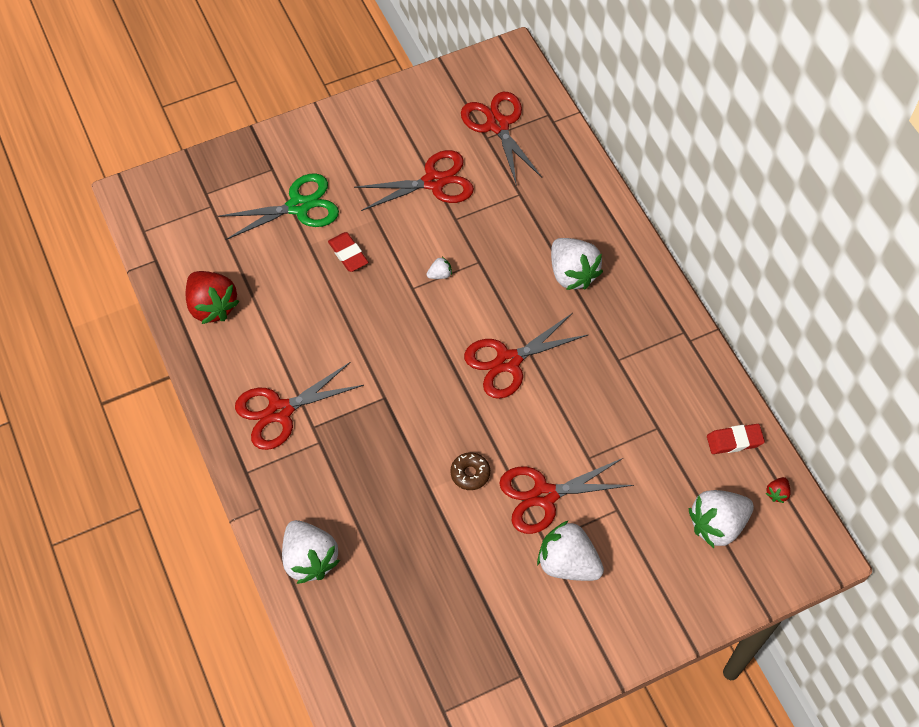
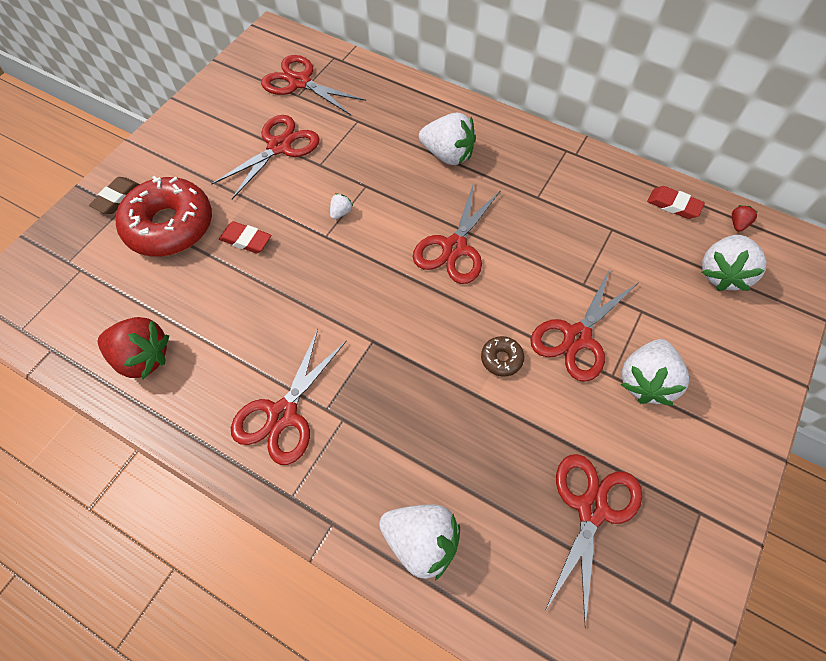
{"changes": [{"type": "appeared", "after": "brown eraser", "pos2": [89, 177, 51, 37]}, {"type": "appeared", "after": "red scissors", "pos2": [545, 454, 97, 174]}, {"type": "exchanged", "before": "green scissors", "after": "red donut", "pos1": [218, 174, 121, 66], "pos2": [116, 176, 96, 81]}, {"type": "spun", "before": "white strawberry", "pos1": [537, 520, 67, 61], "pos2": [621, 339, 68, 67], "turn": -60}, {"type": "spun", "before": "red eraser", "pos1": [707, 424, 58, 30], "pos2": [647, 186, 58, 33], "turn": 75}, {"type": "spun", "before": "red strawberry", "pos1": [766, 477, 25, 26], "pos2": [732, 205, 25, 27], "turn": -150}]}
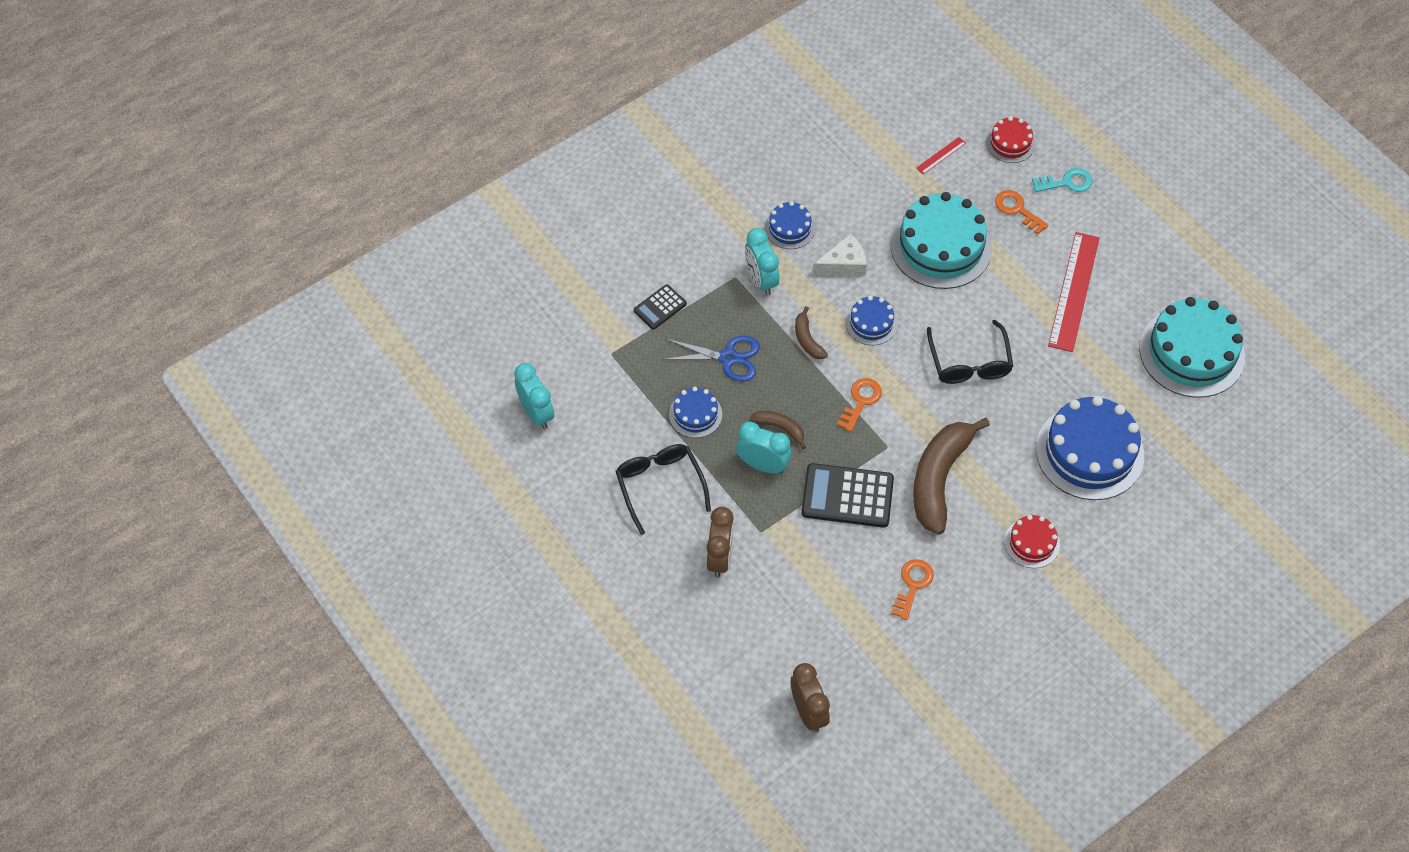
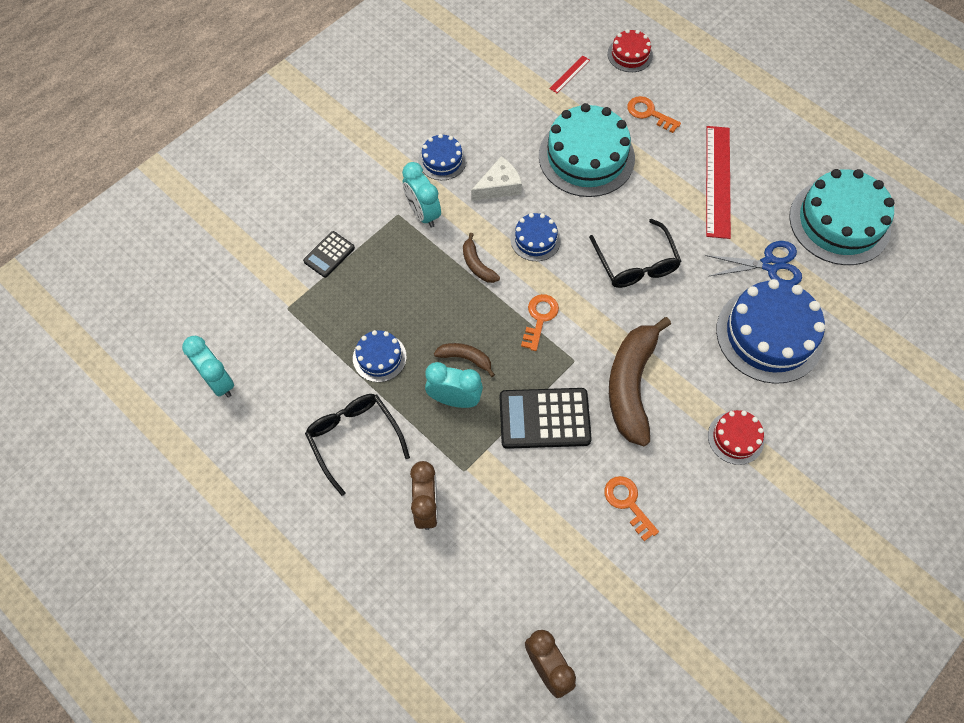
{"changes": [{"type": "missing", "before": "turquoise key", "pos1": [1032, 168, 61, 24]}, {"type": "relocated", "before": "blue scissors", "pos1": [662, 336, 98, 46], "pos2": [706, 241, 96, 44]}, {"type": "spun", "before": "orange key", "pos1": [891, 559, 43, 61], "pos2": [604, 476, 55, 65], "turn": -45}]}
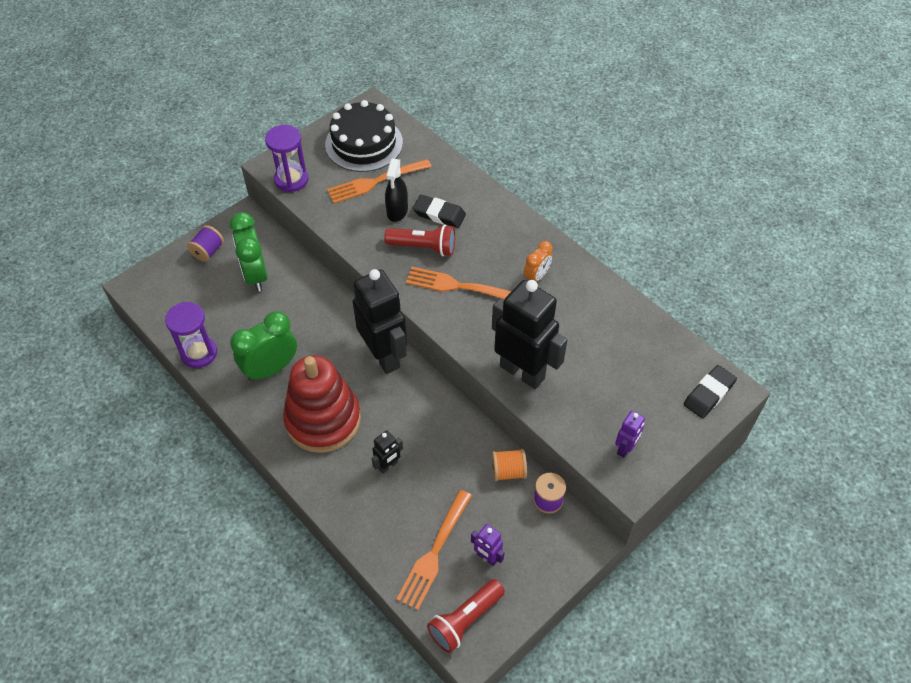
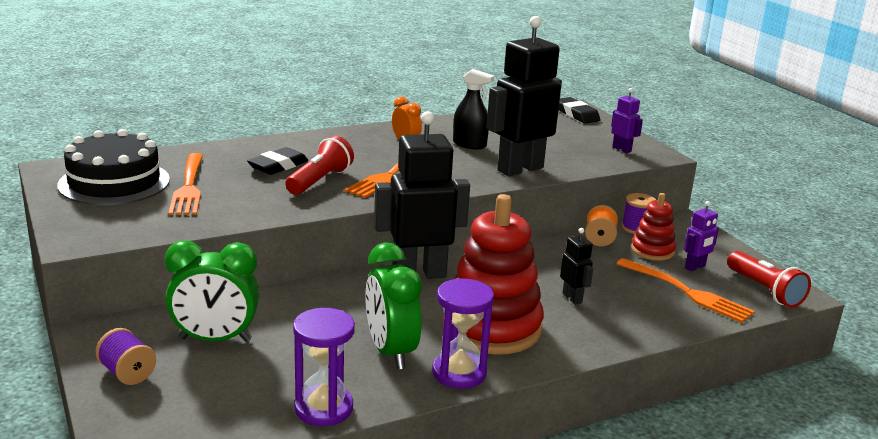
{"changes": [{"type": "appeared", "after": "red stacking toy", "pos2": [631, 193, 45, 68]}, {"type": "relocated", "before": "purple hourglass", "pos1": [265, 125, 44, 67], "pos2": [432, 278, 62, 111]}, {"type": "relocated", "before": "black spray bottle", "pos1": [385, 159, 23, 63], "pos2": [453, 69, 41, 80]}]}
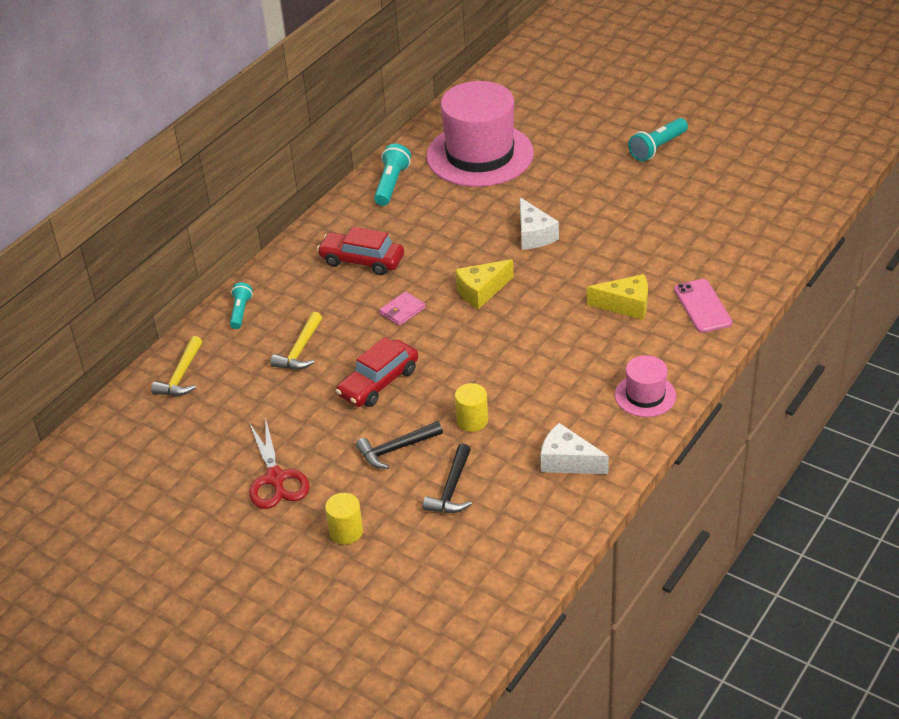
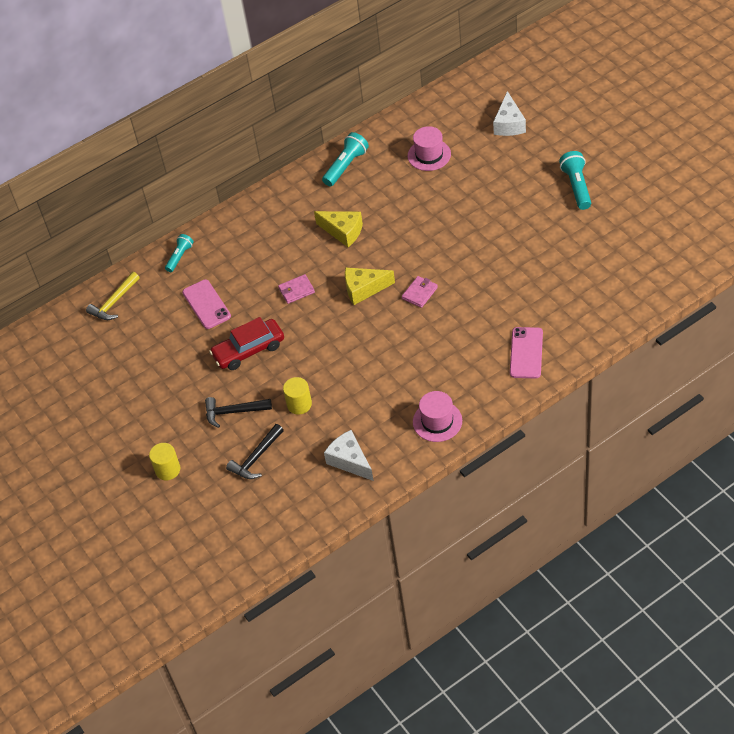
{"changes": [{"type": "missing", "before": "red scissors", "pos1": [249, 417, 61, 92]}, {"type": "missing", "before": "red car", "pos1": [317, 227, 87, 48]}, {"type": "appeared", "after": "pink wallet", "pos2": [402, 276, 36, 32]}, {"type": "relocated", "before": "white cheese", "pos1": [520, 197, 39, 53], "pos2": [493, 91, 33, 45]}, {"type": "relocated", "before": "yellow cheese", "pos1": [587, 274, 61, 46], "pos2": [314, 211, 49, 36]}, {"type": "exchanged", "before": "yellow hammer", "after": "pink phone", "pos1": [270, 312, 52, 58], "pos2": [182, 279, 49, 50]}, {"type": "spun", "before": "turquoise flashlight", "pos1": [628, 118, 60, 43], "pos2": [559, 151, 32, 59], "turn": 105}, {"type": "size", "before": "pink hat", "pos1": [426, 81, 108, 106], "pos2": [407, 126, 44, 45], "scale": 0.47}]}
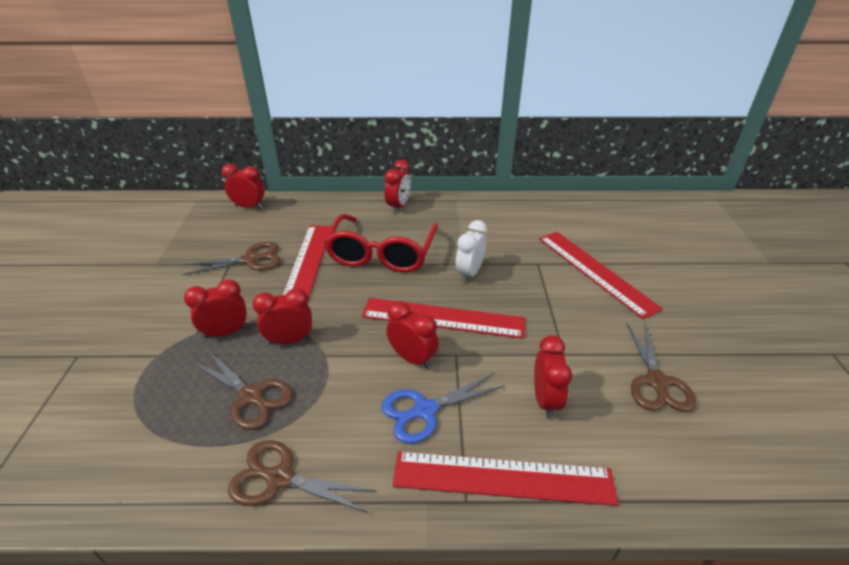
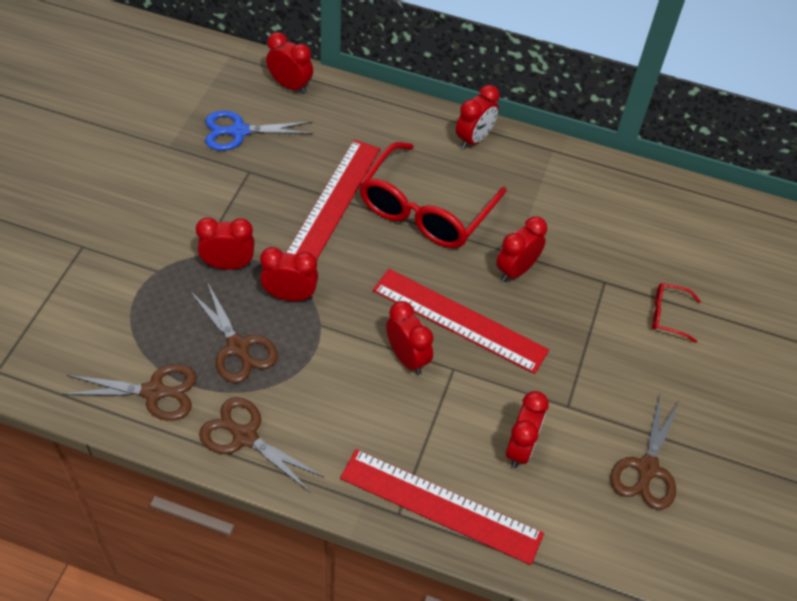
{"changes": [{"type": "relocated", "before": "brown scissors", "pos1": [183, 242, 98, 33], "pos2": [63, 364, 134, 57]}, {"type": "relocated", "before": "blue scissors", "pos1": [381, 373, 124, 71], "pos2": [205, 110, 108, 41]}, {"type": "exchanged", "before": "red ruler", "after": "red glasses", "pos1": [539, 232, 124, 87], "pos2": [652, 283, 49, 60]}, {"type": "colour", "before": "white clock", "after": "red clock", "pos1": [455, 220, 32, 63], "pos2": [496, 216, 51, 66]}]}
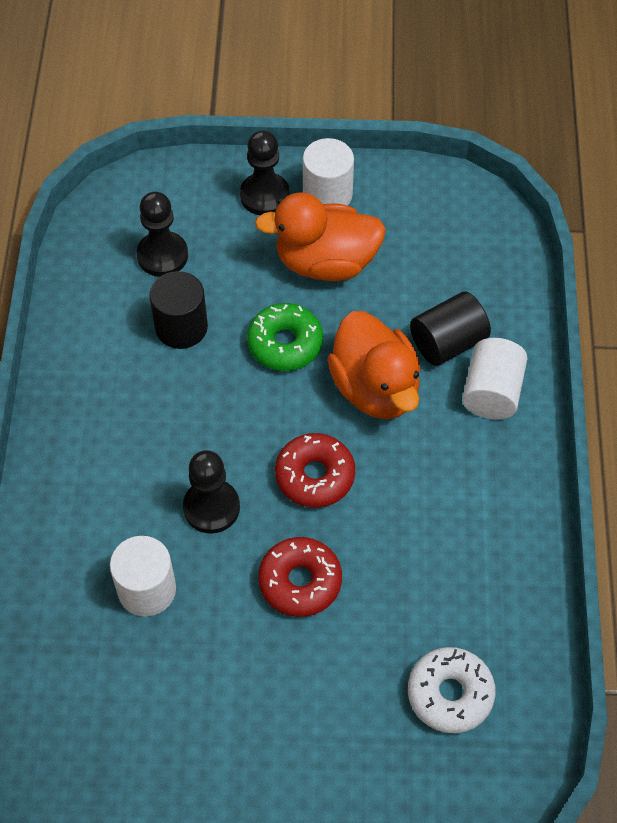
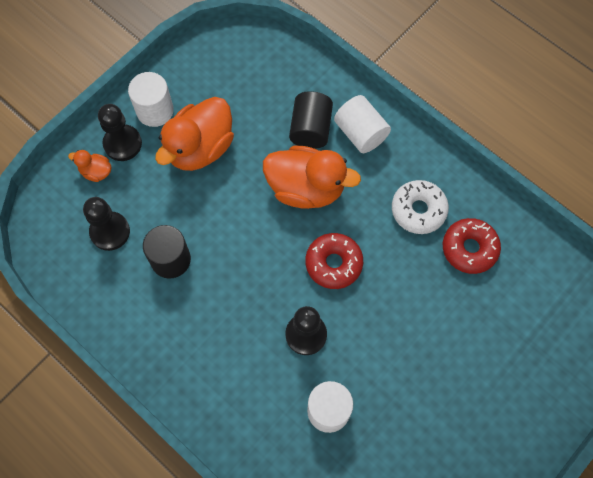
{"changes": [{"type": "missing", "before": "green donut", "pos1": [247, 303, 76, 68]}, {"type": "appeared", "after": "orange duck", "pos2": [68, 150, 44, 32]}, {"type": "relocated", "before": "red donut", "pos1": [258, 537, 84, 80], "pos2": [443, 218, 58, 56]}, {"type": "relocated", "before": "white donut", "pos1": [408, 647, 88, 86], "pos2": [392, 180, 57, 54]}]}
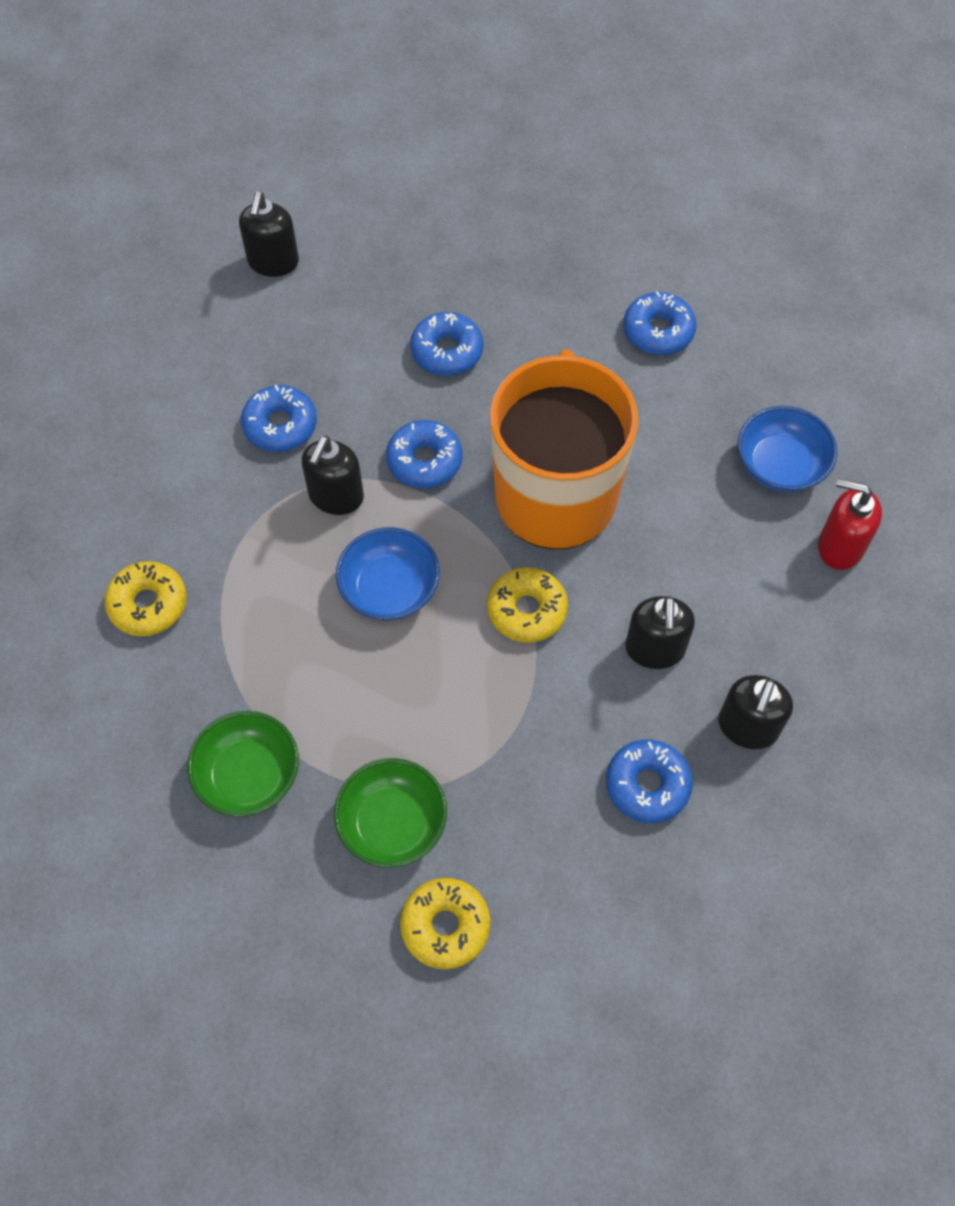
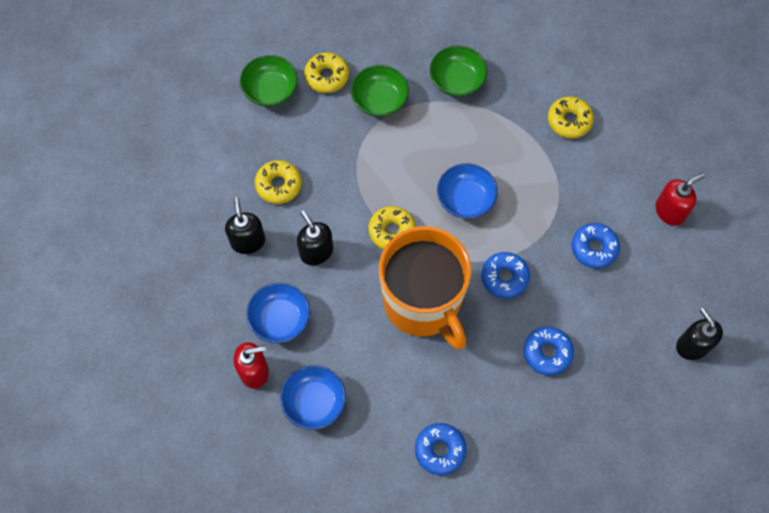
{"changes": [{"type": "missing", "before": "black soap dispenser", "pos1": [302, 436, 62, 79]}, {"type": "appeared", "after": "green bowl", "pos2": [240, 55, 58, 52]}, {"type": "appeared", "after": "blue bowl", "pos2": [246, 283, 64, 60]}, {"type": "appeared", "after": "red soap dispenser", "pos2": [655, 173, 50, 53]}, {"type": "colour", "before": "blue donut", "after": "yellow donut", "pos1": [606, 740, 87, 83], "pos2": [255, 160, 47, 44]}]}
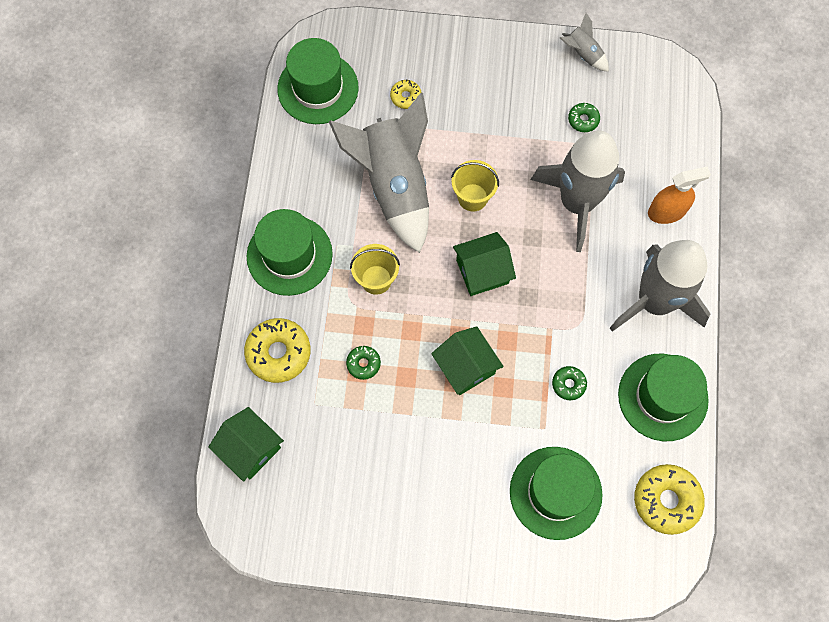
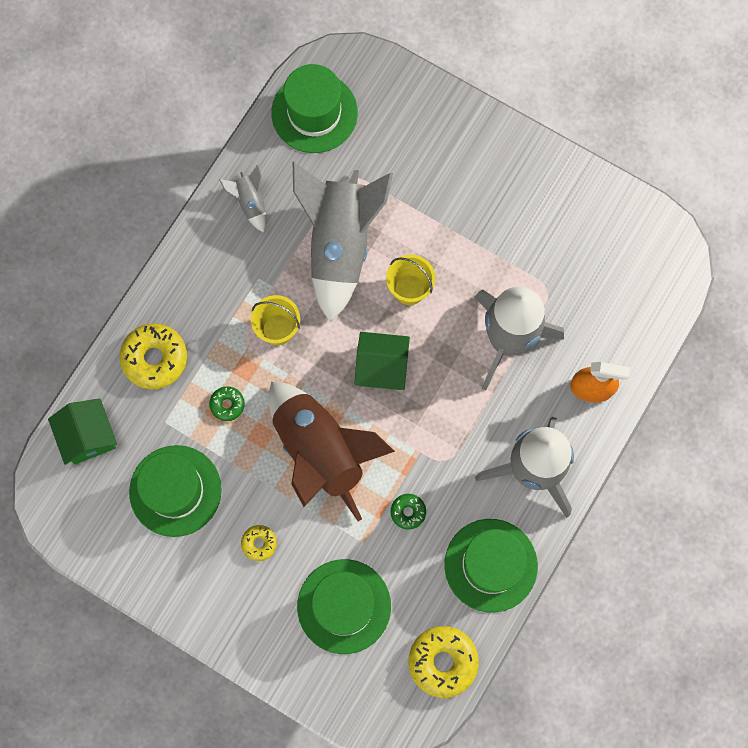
{"changes": [{"type": "missing", "before": "green donut", "pos1": [568, 103, 32, 29]}, {"type": "relocated", "before": "green hat", "pos1": [247, 209, 86, 87], "pos2": [129, 445, 93, 92]}, {"type": "relocated", "before": "yellow donut", "pos1": [390, 80, 32, 29], "pos2": [241, 525, 36, 36]}, {"type": "relocated", "before": "grey rocket", "pos1": [560, 13, 49, 59], "pos2": [219, 164, 47, 69]}, {"type": "exchanged", "before": "green house", "after": "brown rocket", "pos1": [431, 326, 73, 69], "pos2": [268, 382, 127, 140]}]}
